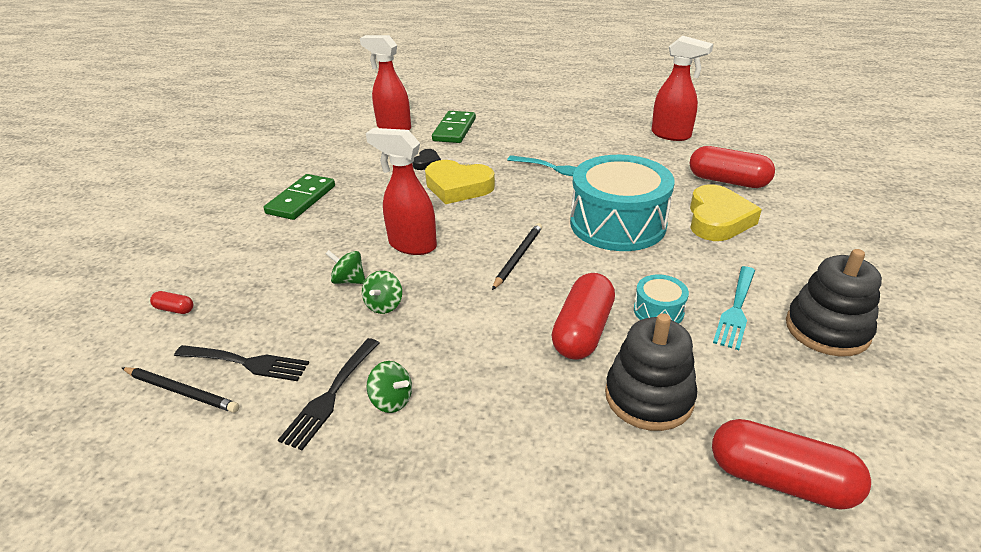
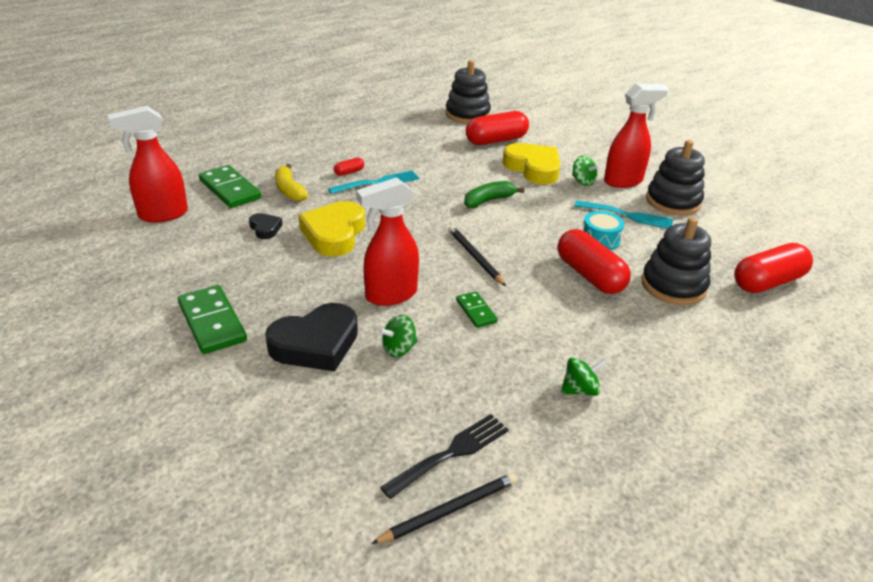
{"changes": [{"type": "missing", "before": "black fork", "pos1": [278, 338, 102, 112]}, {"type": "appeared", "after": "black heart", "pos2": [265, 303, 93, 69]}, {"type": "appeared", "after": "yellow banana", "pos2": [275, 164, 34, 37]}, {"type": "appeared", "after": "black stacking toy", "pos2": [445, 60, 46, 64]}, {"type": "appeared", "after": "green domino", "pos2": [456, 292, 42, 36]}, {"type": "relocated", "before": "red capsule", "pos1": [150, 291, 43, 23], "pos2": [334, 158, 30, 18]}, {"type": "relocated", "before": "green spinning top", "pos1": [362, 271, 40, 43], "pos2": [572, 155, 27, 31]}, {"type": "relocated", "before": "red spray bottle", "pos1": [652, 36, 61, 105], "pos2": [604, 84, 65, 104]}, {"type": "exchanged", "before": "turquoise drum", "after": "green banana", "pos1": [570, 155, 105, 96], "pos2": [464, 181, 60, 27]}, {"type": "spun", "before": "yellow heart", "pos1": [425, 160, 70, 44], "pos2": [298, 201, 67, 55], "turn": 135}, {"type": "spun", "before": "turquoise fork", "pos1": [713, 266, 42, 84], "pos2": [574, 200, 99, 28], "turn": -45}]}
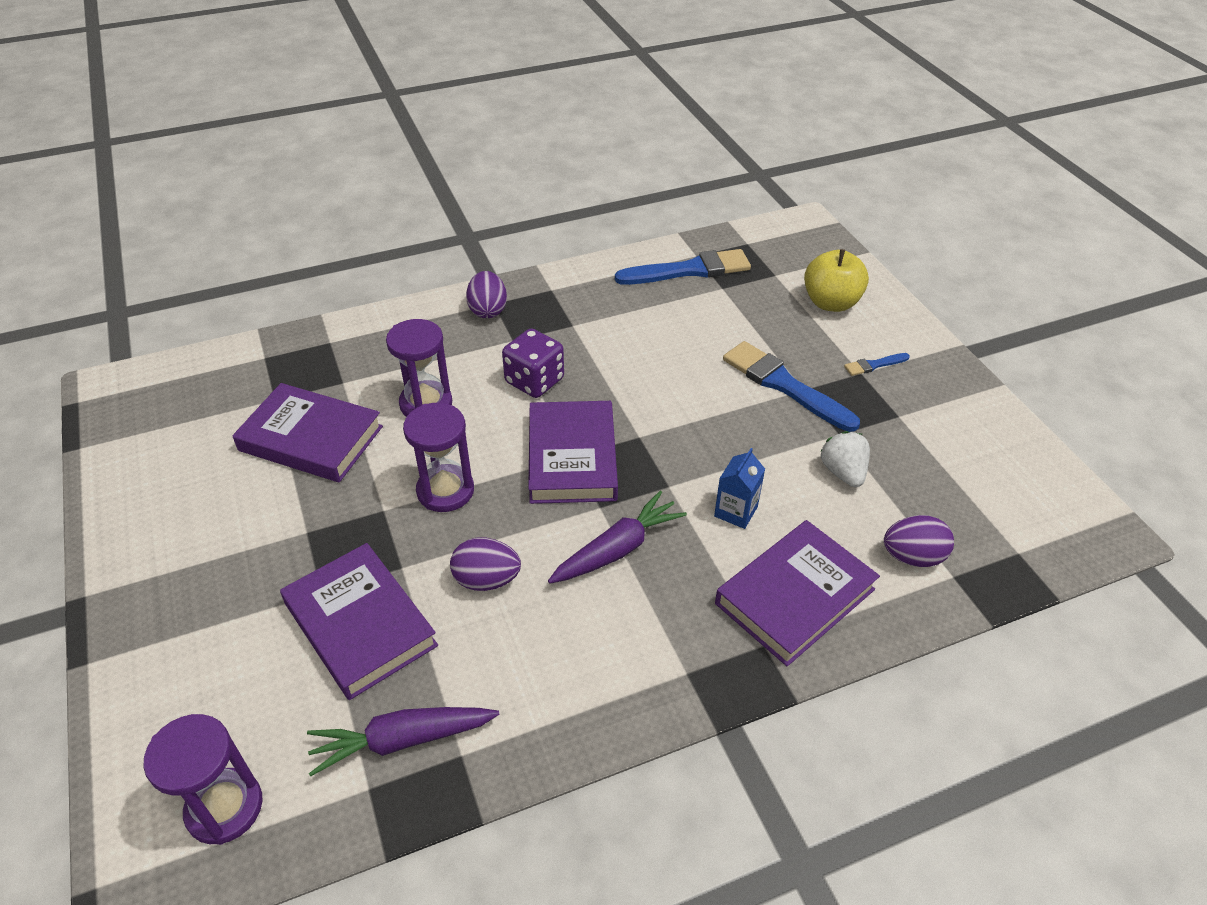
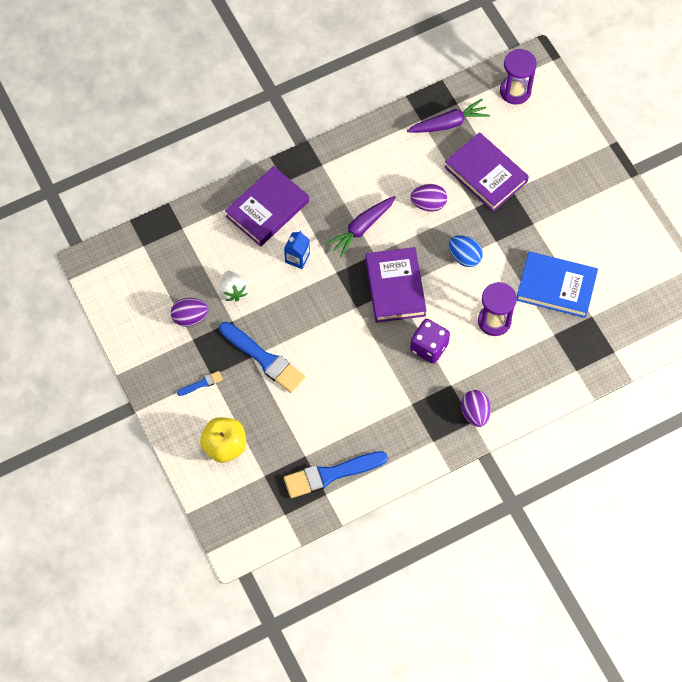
{"changes": [{"type": "relocated", "before": "purple egg", "pos1": [884, 515, 70, 52], "pos2": [171, 298, 37, 29]}, {"type": "exchanged", "before": "purple hourglass", "after": "blue egg", "pos1": [403, 403, 71, 109], "pos2": [449, 235, 34, 32]}, {"type": "colour", "before": "purple book", "after": "blue book", "pos1": [232, 383, 151, 99], "pos2": [516, 251, 82, 67]}]}
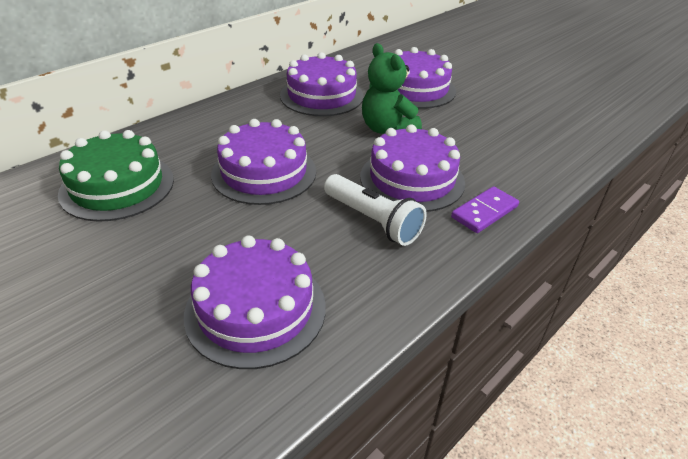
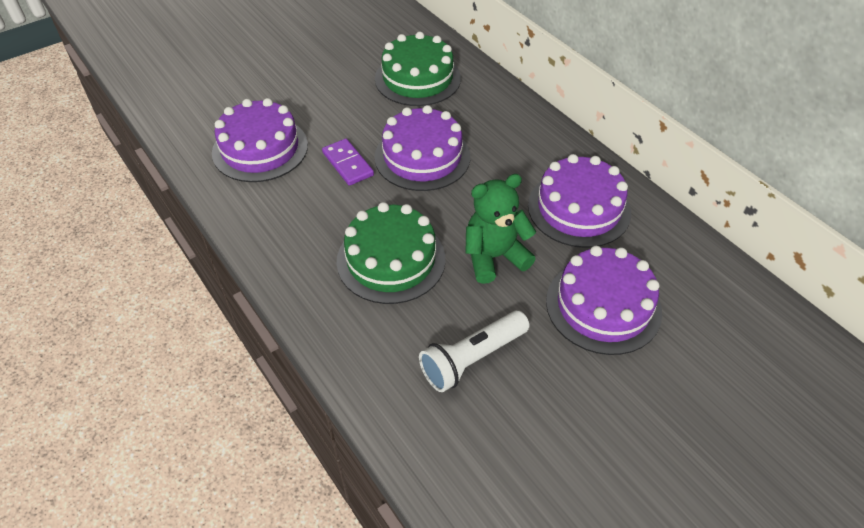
{"changes": [{"type": "relocated", "before": "white flashlight", "pos1": [324, 174, 103, 72], "pos2": [419, 311, 110, 81]}, {"type": "relocated", "before": "purple domino", "pos1": [451, 186, 68, 47], "pos2": [322, 139, 52, 47]}, {"type": "colour", "before": "purple cake", "after": "green cake", "pos1": [360, 124, 105, 88], "pos2": [337, 202, 108, 102]}]}
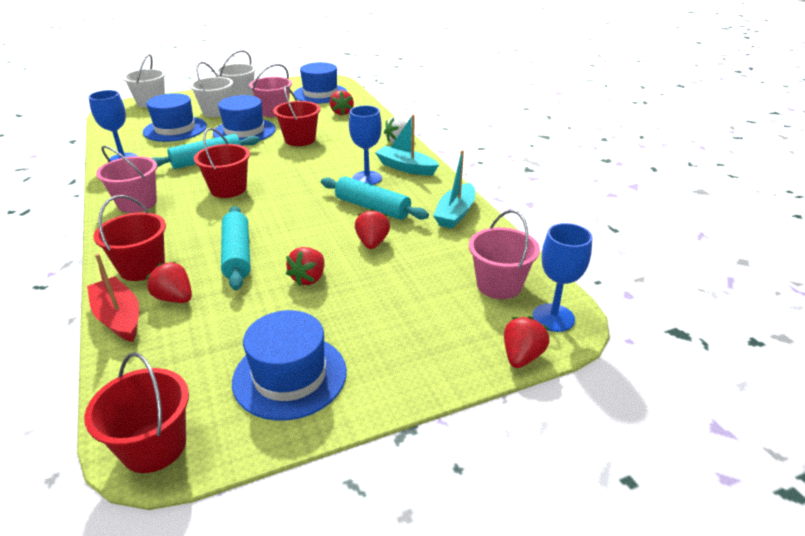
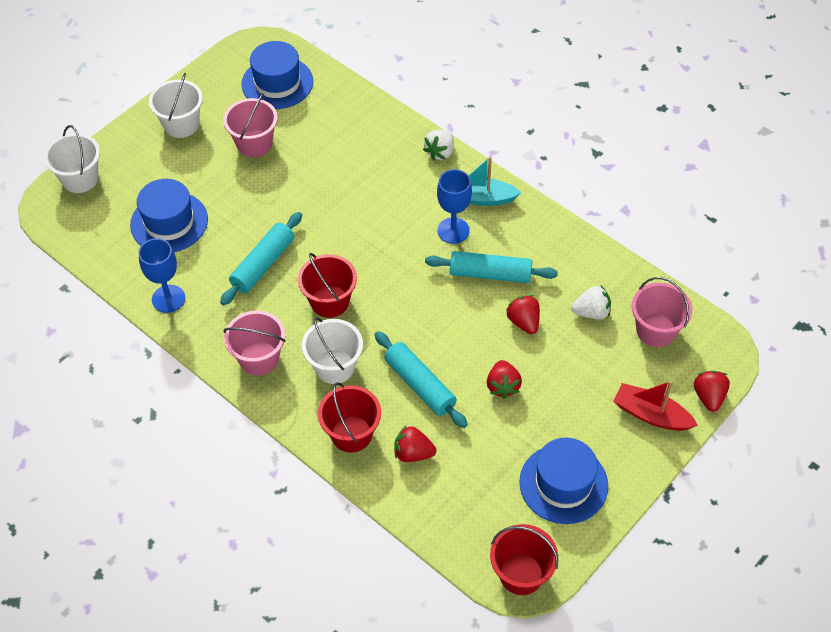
{"changes": [{"type": "missing", "before": "blue hat", "pos1": [213, 95, 63, 46]}, {"type": "missing", "before": "red bucket", "pos1": [273, 86, 48, 60]}, {"type": "missing", "before": "red strawberry", "pos1": [330, 90, 24, 25]}, {"type": "missing", "before": "turquoise boat", "pos1": [433, 150, 42, 79]}, {"type": "missing", "before": "blue goblet", "pos1": [532, 223, 60, 109]}, {"type": "appeared", "after": "white strawberry", "pos2": [571, 286, 40, 33]}, {"type": "relocated", "before": "red boat", "pos1": [87, 254, 52, 88], "pos2": [613, 381, 85, 50]}, {"type": "relocated", "before": "white bucket", "pos1": [190, 61, 43, 56], "pos2": [302, 317, 61, 67]}]}
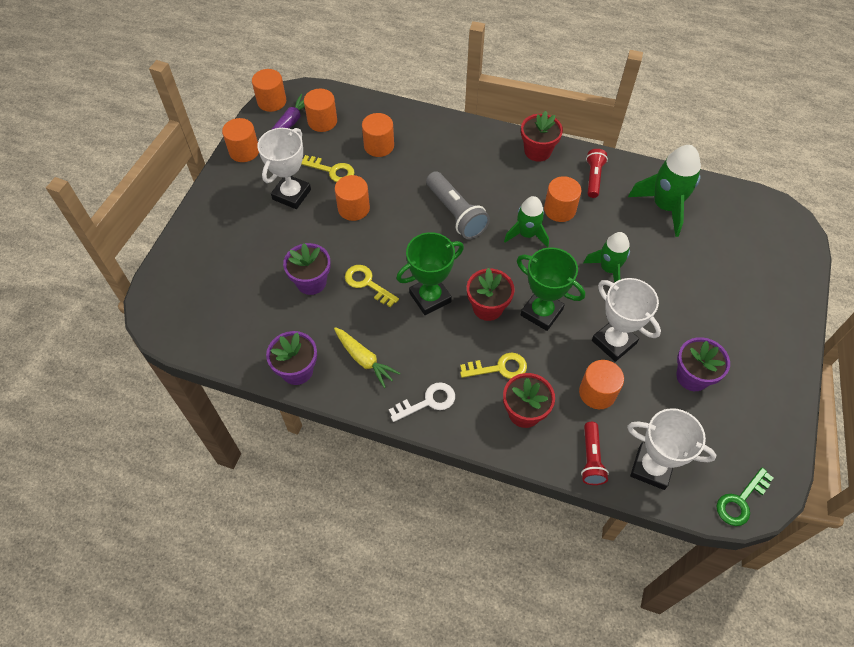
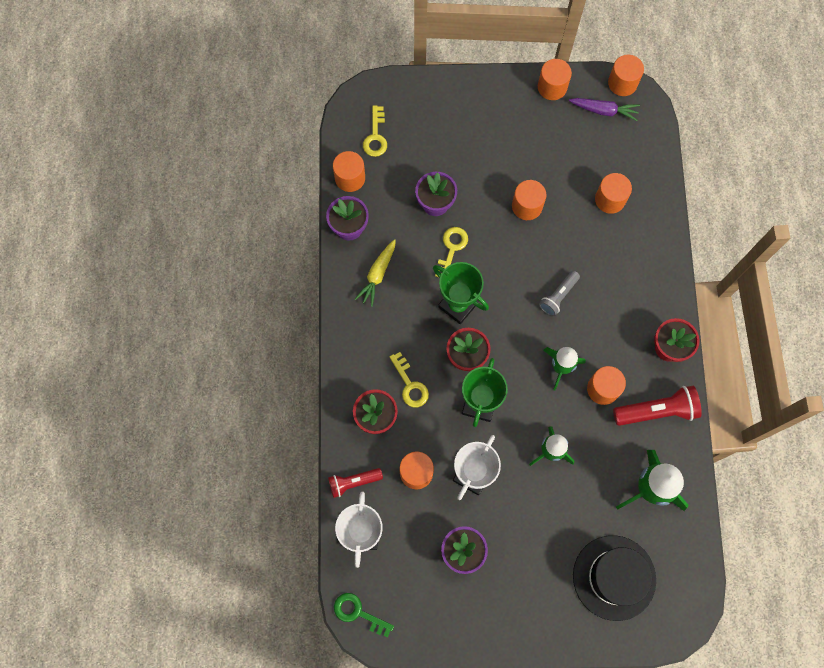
{"changes": [{"type": "missing", "before": "white trophy", "pos1": [257, 128, 54, 81]}, {"type": "missing", "before": "white key", "pos1": [389, 382, 66, 40]}, {"type": "appeared", "after": "black hat", "pos2": [573, 535, 83, 86]}, {"type": "relocated", "before": "yellow key", "pos1": [301, 155, 54, 27], "pos2": [363, 105, 24, 52]}, {"type": "relocated", "before": "orange cylinder", "pos1": [304, 89, 33, 43], "pos2": [333, 151, 32, 41]}, {"type": "size", "before": "grey flashlight", "pos1": [426, 171, 64, 68], "pos2": [539, 271, 41, 45], "scale": 0.63}, {"type": "size", "before": "red flashlight", "pos1": [586, 149, 22, 49], "pos2": [613, 386, 89, 40], "scale": 1.58}]}
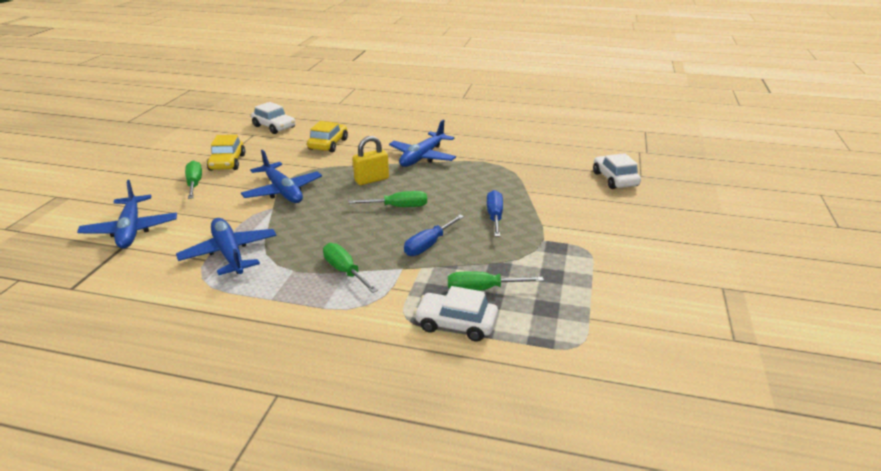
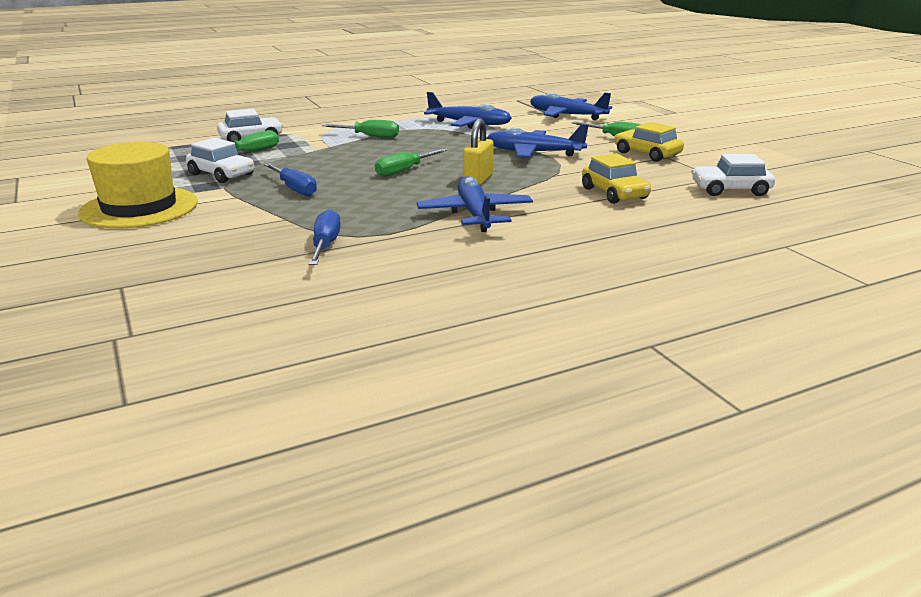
{"changes": [{"type": "appeared", "after": "yellow hat", "pos2": [78, 142, 120, 86]}, {"type": "relocated", "before": "blue screwdriver", "pos1": [404, 215, 60, 41], "pos2": [309, 209, 32, 56]}, {"type": "relocated", "before": "white car", "pos1": [593, 153, 48, 36], "pos2": [186, 138, 68, 45]}]}
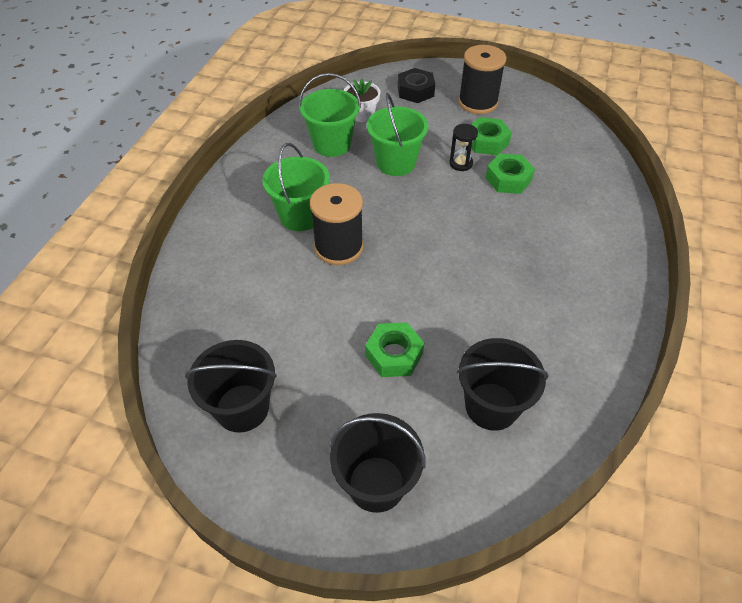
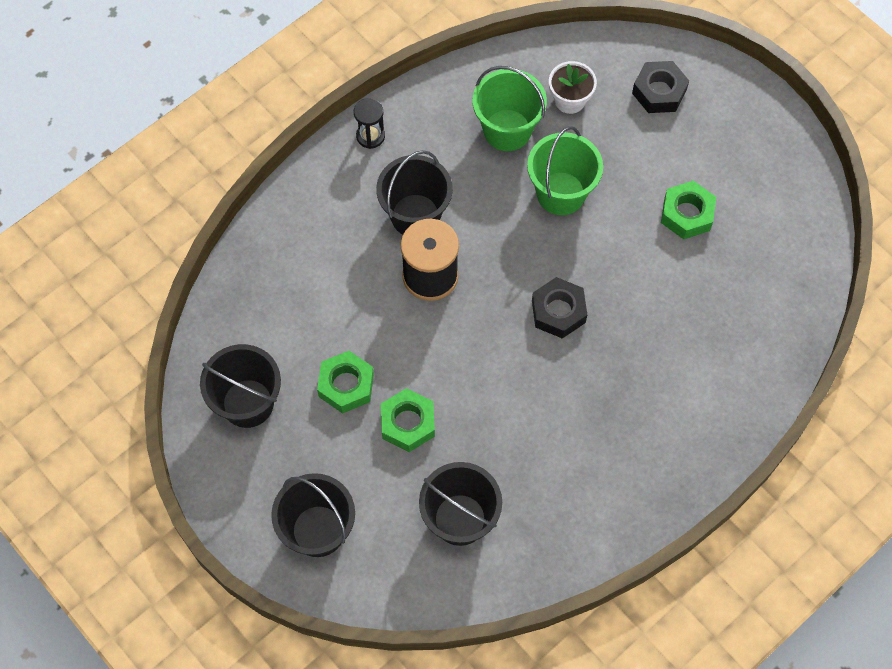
{"changes": [{"type": "missing", "before": "black spool", "pos1": [458, 45, 48, 69]}, {"type": "appeared", "after": "black nut", "pos2": [532, 277, 55, 62]}, {"type": "relocated", "before": "black hourglass", "pos1": [449, 124, 29, 47], "pos2": [354, 98, 31, 51]}, {"type": "relocated", "before": "green nut", "pos1": [485, 153, 50, 41], "pos2": [317, 351, 57, 63]}, {"type": "colour", "before": "green bucket", "after": "black bucket", "pos1": [262, 143, 68, 88], "pos2": [376, 150, 77, 85]}]}
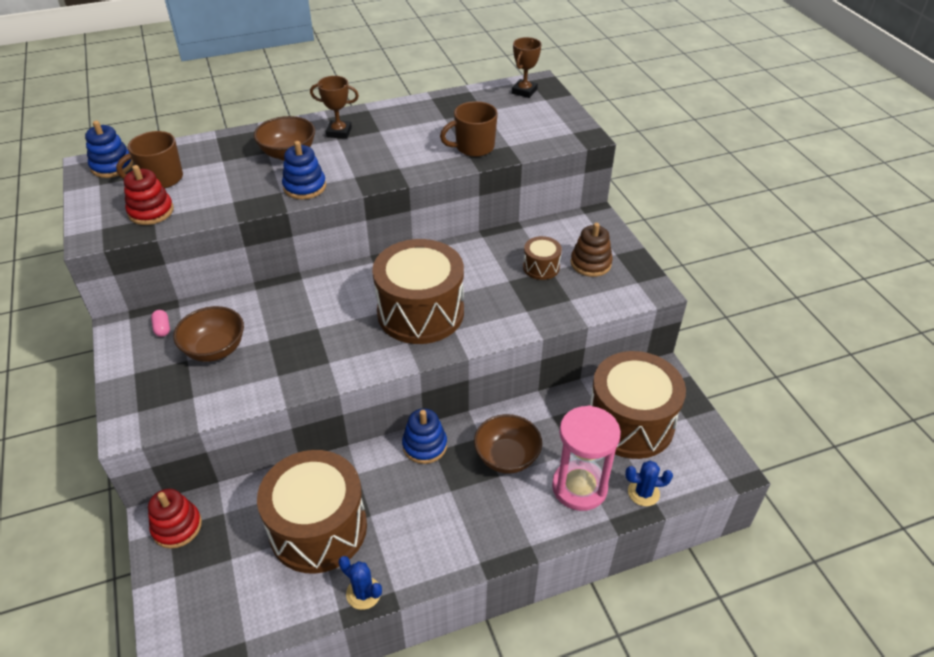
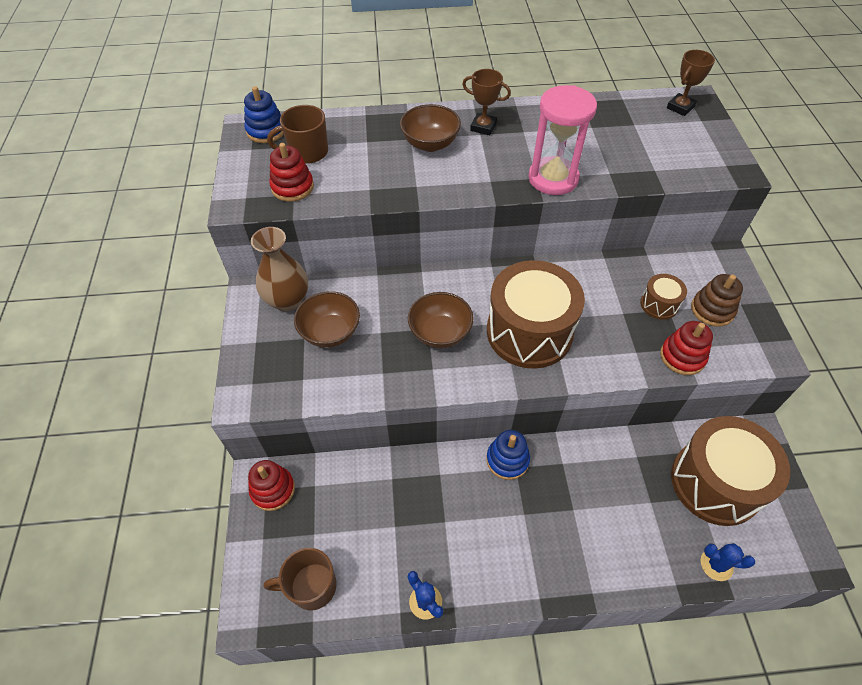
{"changes": [{"type": "missing", "before": "brown drum", "pos1": [257, 450, 110, 124]}, {"type": "missing", "before": "blue stacking toy", "pos1": [282, 141, 44, 58]}, {"type": "appeared", "after": "red stacking toy", "pos2": [660, 321, 53, 54]}, {"type": "relocated", "before": "brown mug", "pos1": [440, 101, 58, 56], "pos2": [264, 548, 73, 62]}, {"type": "relocated", "before": "brown bowl", "pos1": [474, 414, 68, 60], "pos2": [408, 292, 66, 56]}, {"type": "relocated", "before": "pink hourglass", "pos1": [552, 405, 69, 106], "pos2": [528, 85, 69, 110]}, {"type": "exchanged", "before": "pink capsule", "after": "brown vase", "pos1": [151, 310, 19, 27], "pos2": [251, 227, 57, 84]}]}
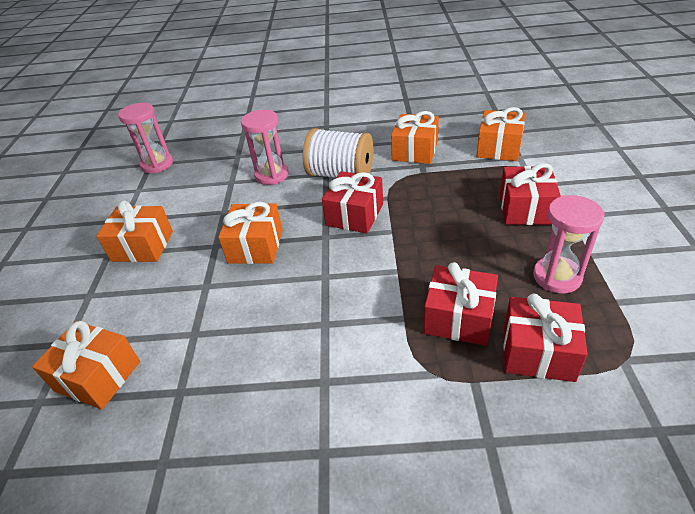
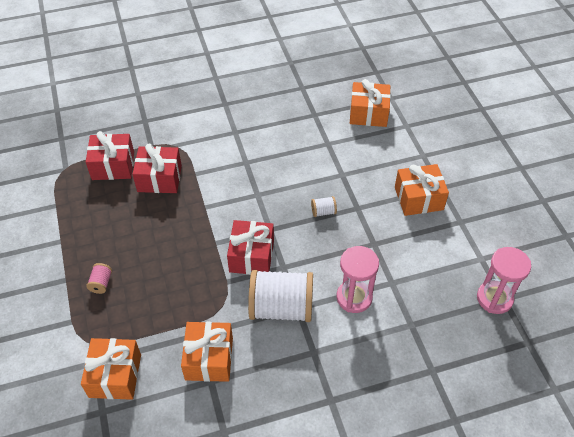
{"changes": [{"type": "missing", "before": "pink hourglass", "pos1": [533, 195, 72, 99]}, {"type": "exchanged", "before": "orange gift", "after": "white spool", "pos1": [218, 202, 65, 62], "pos2": [311, 196, 26, 21]}, {"type": "exchanged", "before": "red gift", "after": "pink spool", "pos1": [500, 163, 61, 62], "pos2": [86, 263, 26, 31]}]}
